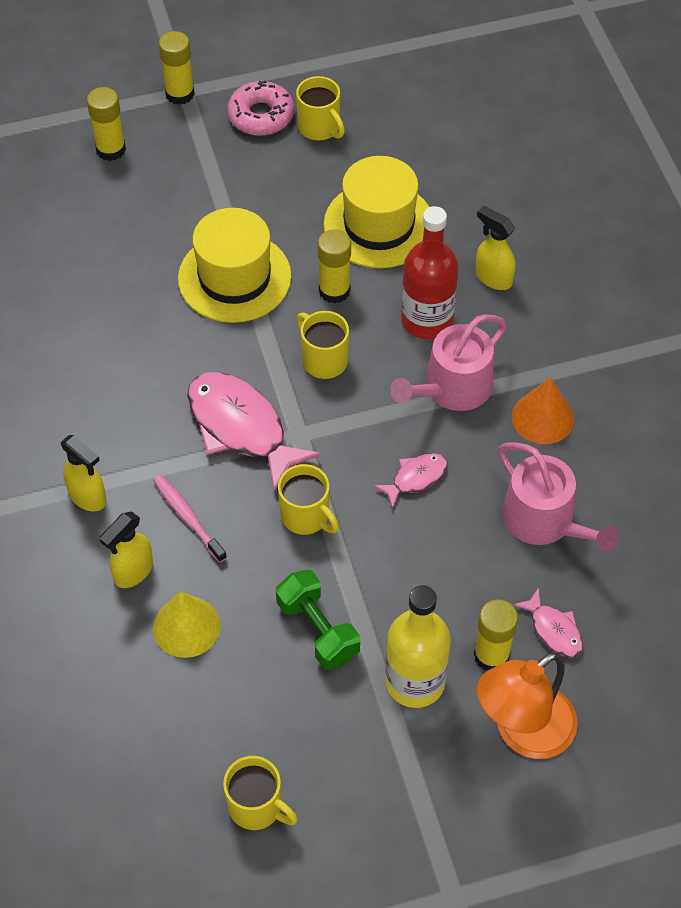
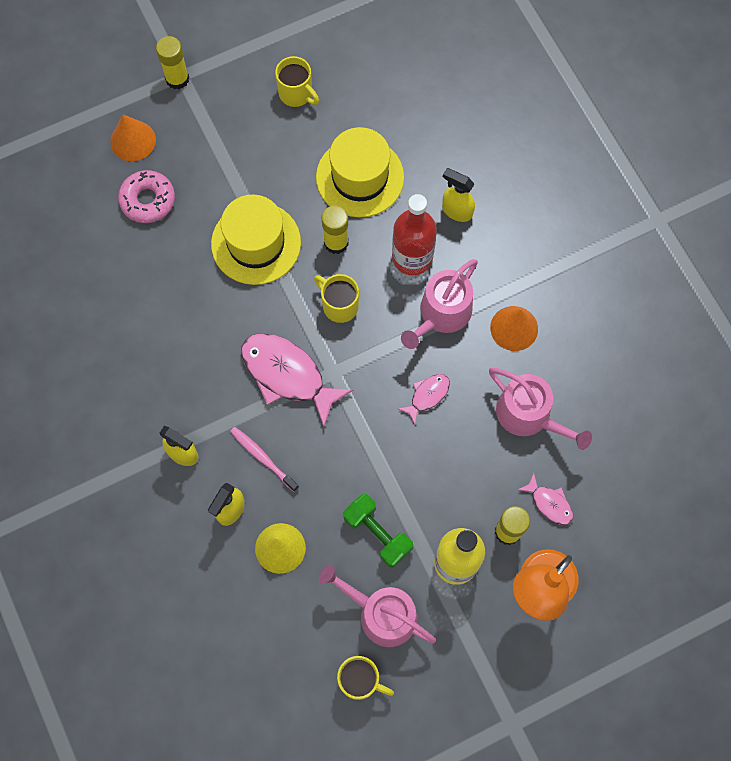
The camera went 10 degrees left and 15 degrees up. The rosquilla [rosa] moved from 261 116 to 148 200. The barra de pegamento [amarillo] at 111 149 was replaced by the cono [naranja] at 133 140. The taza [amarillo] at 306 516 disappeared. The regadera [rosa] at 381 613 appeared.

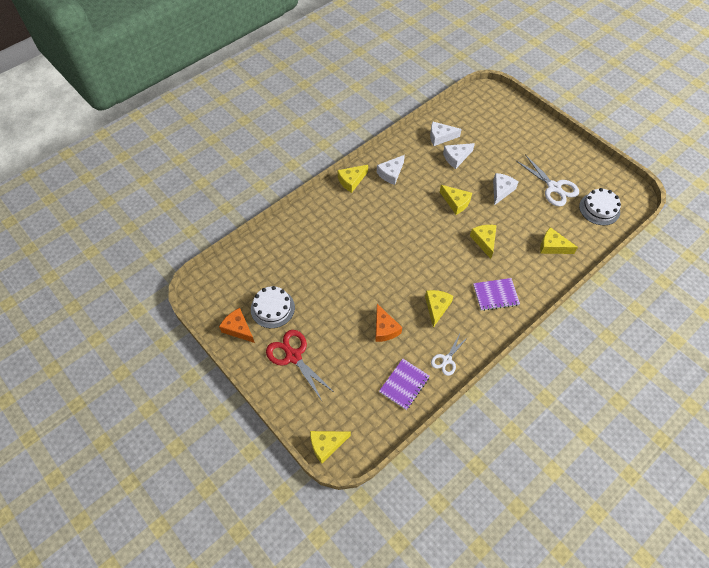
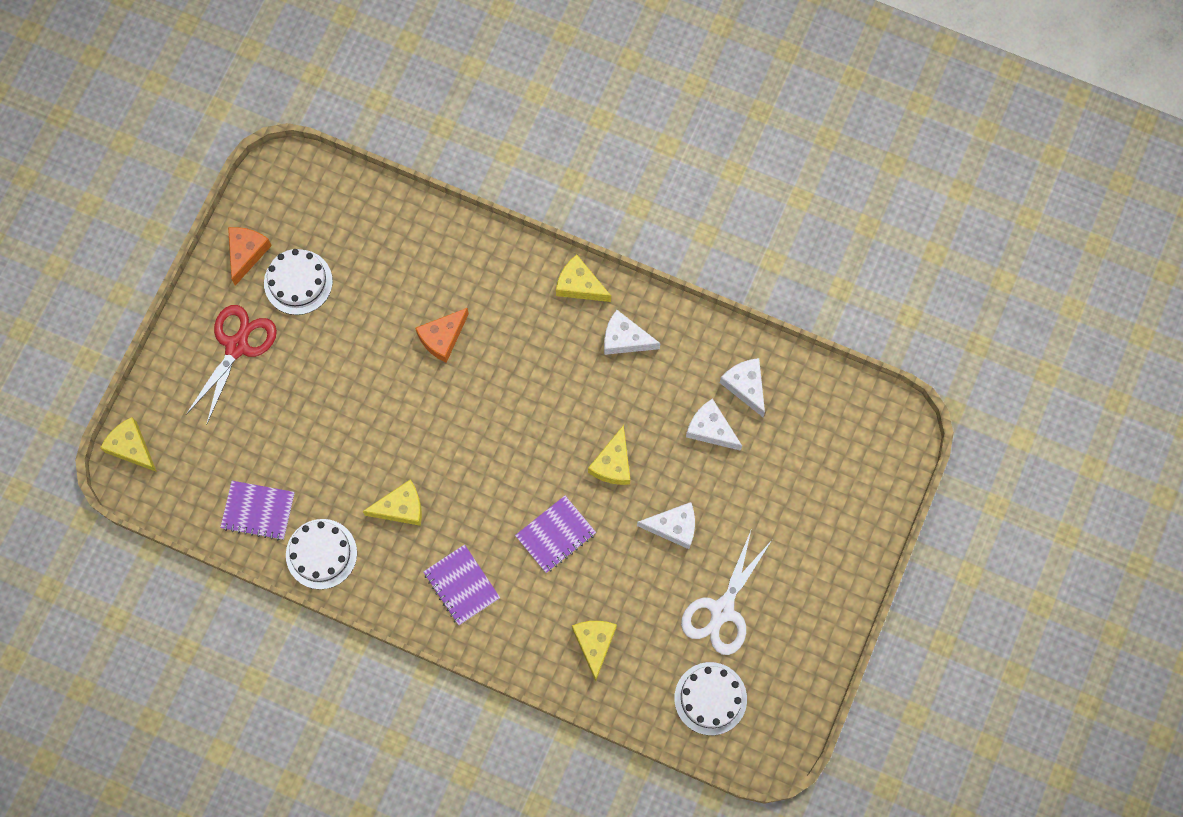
The camera went 65 degrees right and 15 degrees up. The queso [amarillo] at 484 241 was replaced by the cuaderno [morado] at 555 535. The queso [naranja] moved from 384 329 to 442 338. The tijeras [blanco] at 447 359 was replaced by the tarta [blanco] at 321 554.

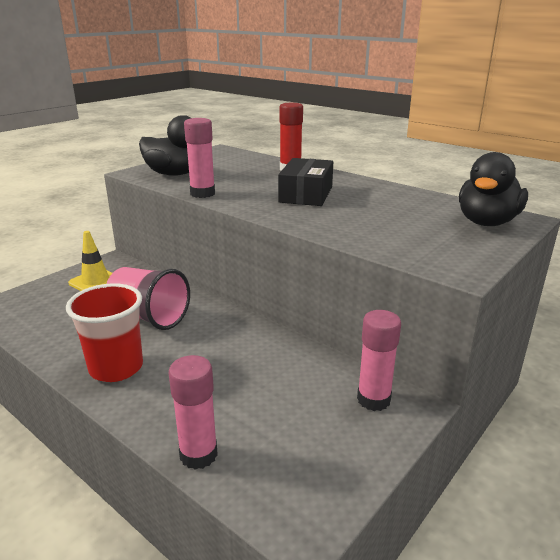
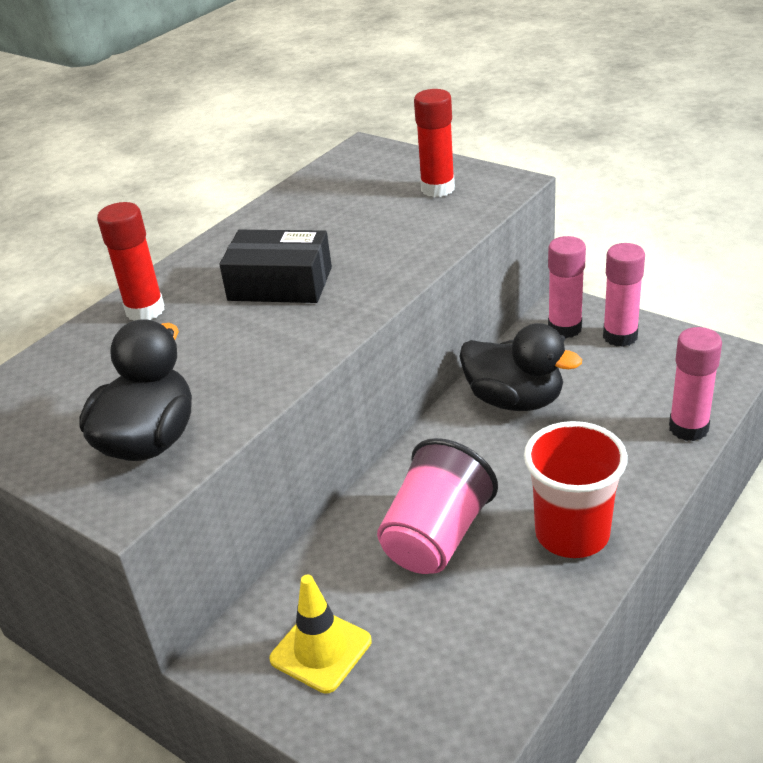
The camera went 90 degrees left and 10 degrees up. The barra de pegamento [rosa] moved from 202 194 to 620 336. The pato [negro] moved from 487 222 to 514 400. The barra de pegamento [rojo] at 437 189 appeared.

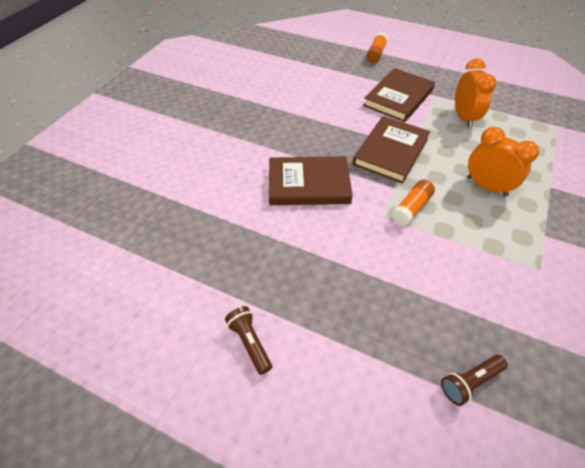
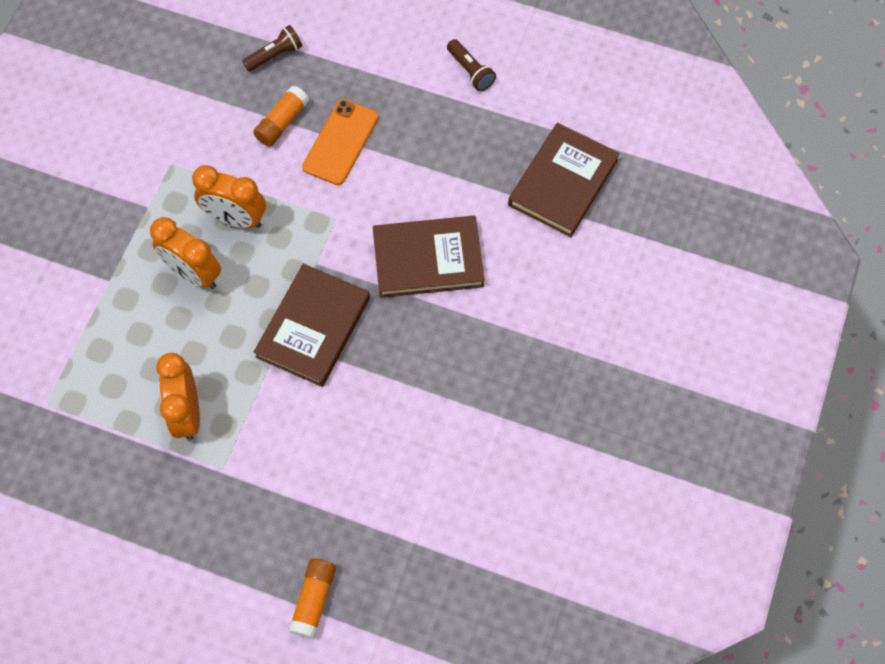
The camera went 175 degrees right and 15 degrees up. The libro [marrón] moved from 398 98 to 563 182. The barra de pegamento [naranja] moved from 411 208 to 282 122. The móvil [naranja] at 340 142 appeared. The despertador [naranja] at 236 219 appeared.

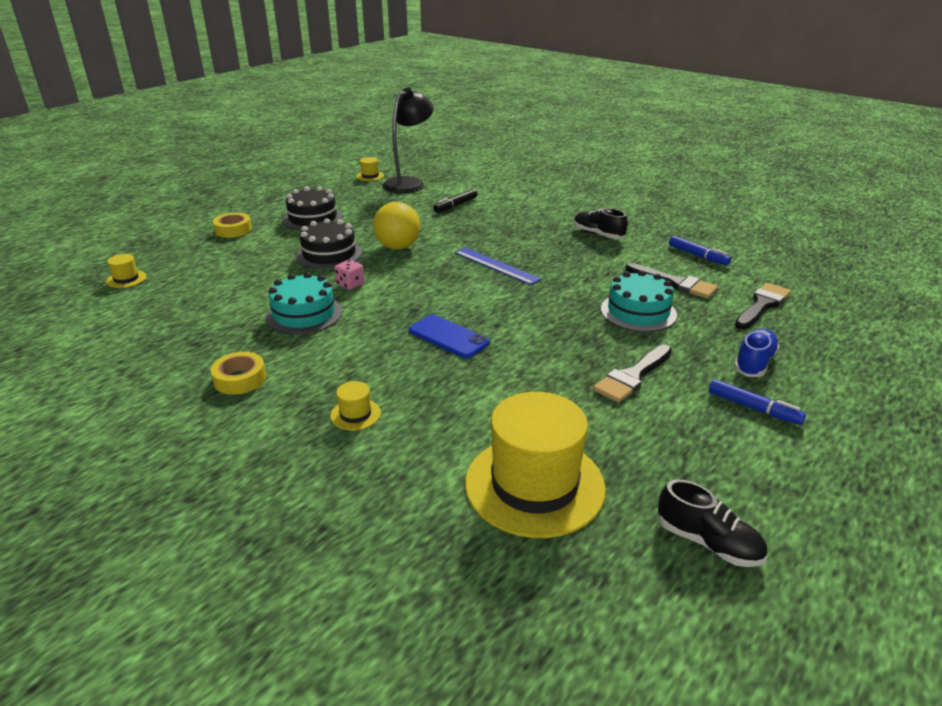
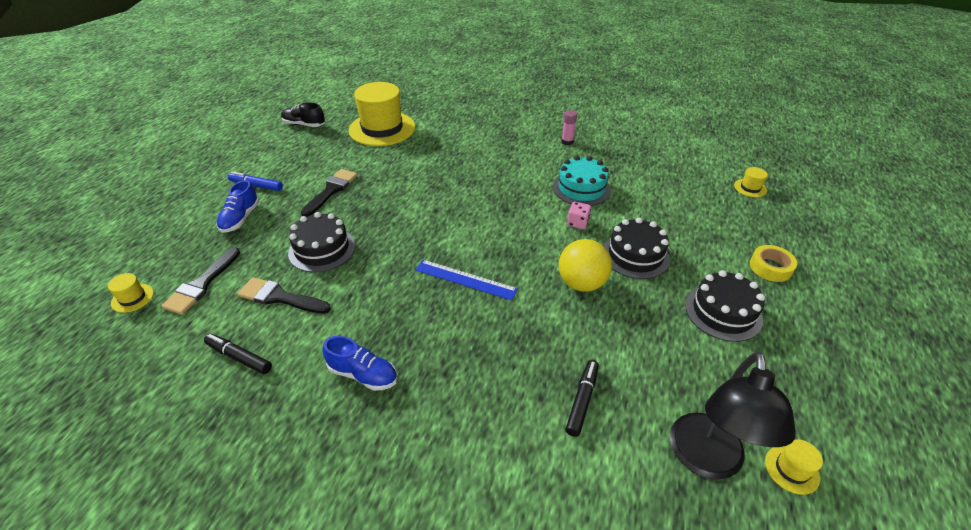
The camera went 160 degrees right and 10 degrees up. The zapato [negro] at 598 234 became the zapato [azul] at 363 374. The rotulador [azul] at 698 256 became the rotulador [negro] at 239 357. The tarta [turquesa] at 638 312 became the tarta [negro] at 322 249. The móvil [azul] at 448 337 disappeared. The cinta adhesiva [amarillo] at 240 379 was replaced by the barra de pegamento [rosa] at 567 142. The sombrero [amarillo] moved from 355 414 to 132 298.

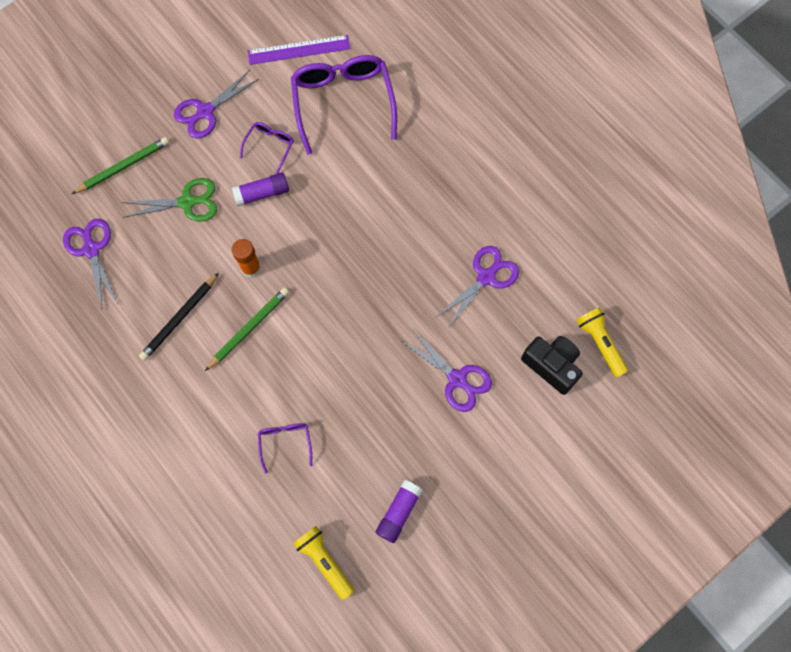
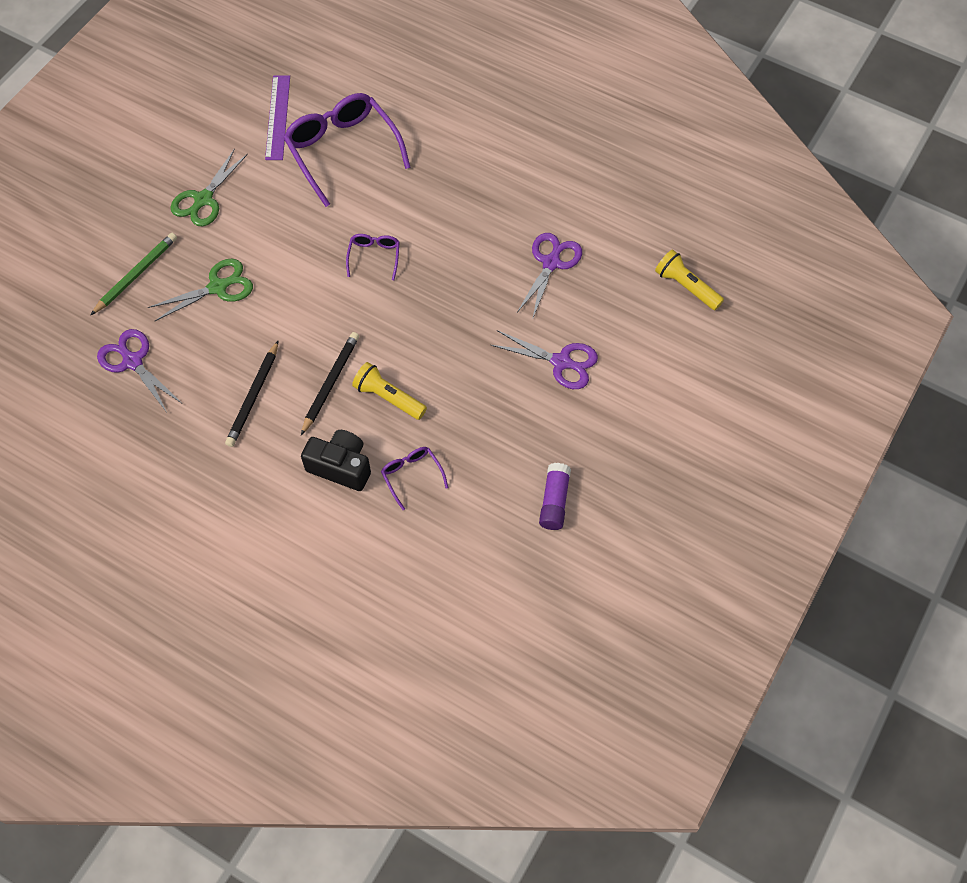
The camera went 20 degrees left and 10 degrees down. The regla [morado] at 299 50 turned 60 degrees counterclockwise. The tijeras [morado] at 205 112 became the tijeras [verde] at 203 200. The gafas [morado] moved from 270 146 to 374 256. The barra de pegamento [morado] at 262 193 disappeared. The barra de pegamento [naranja] at 251 268 disappeared. The lápiz [verde] at 249 328 became the lápiz [negro] at 330 383. The cámara [negro] moved from 552 365 to 340 466. The lámpara de mano [amarillo] moved from 324 561 to 388 398.

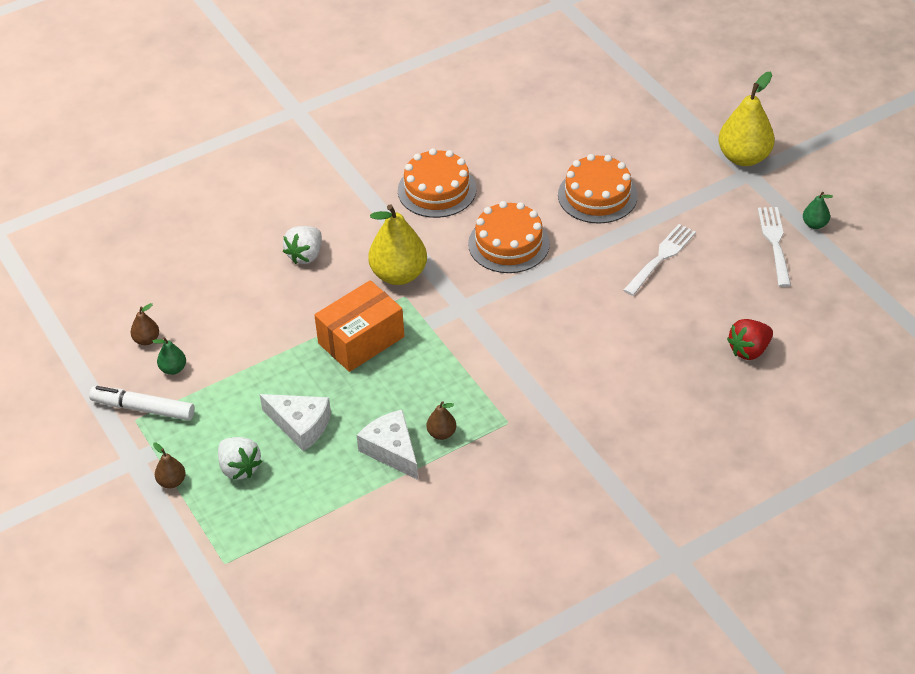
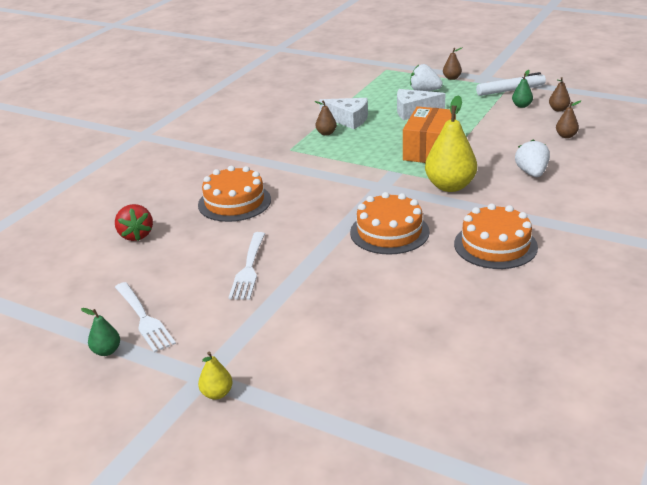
The camera went 150 degrees right and 15 degrees down. The pera [amarillo] at 744 157 changed to 0.47 times the size. The tarta [naranja] moved from 597 195 to 234 202. The fresa [rojo] at 749 350 turned 135 degrees clockwise. The pera [marrón] at 566 136 appeared.

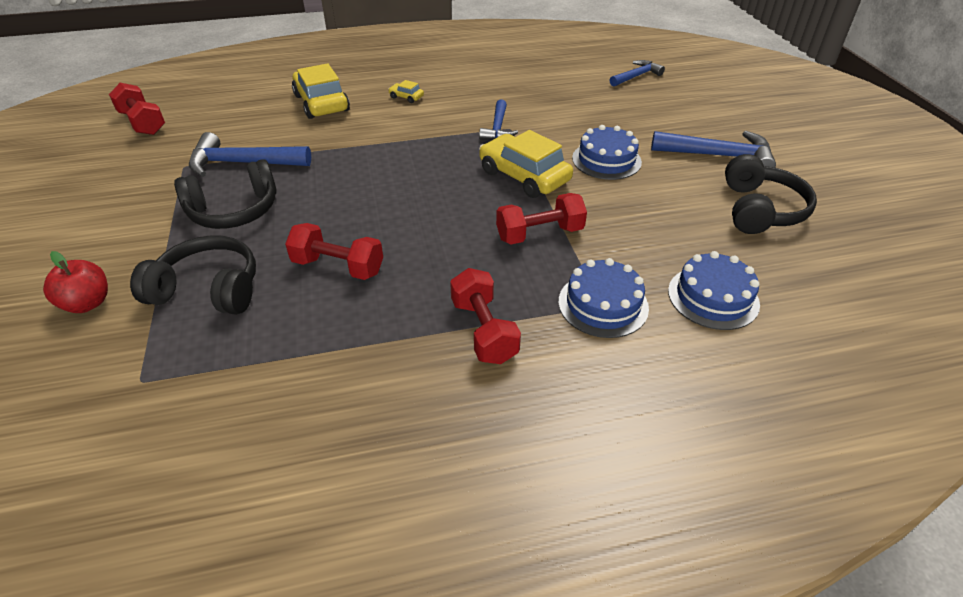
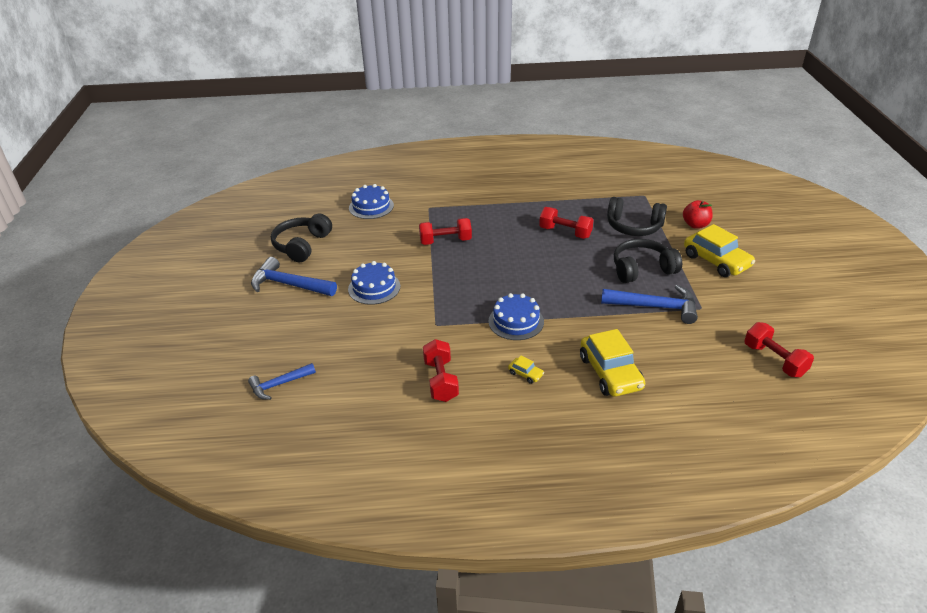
The camera went 170 degrees left and 5 degrees down. The martillo [azul] at 498 128 disappeared. The coche [amarillo] moved from 524 176 to 716 261. The tarta [azul] moved from 603 304 to 516 321. The mancuerna [rojo] moved from 484 331 to 441 380.

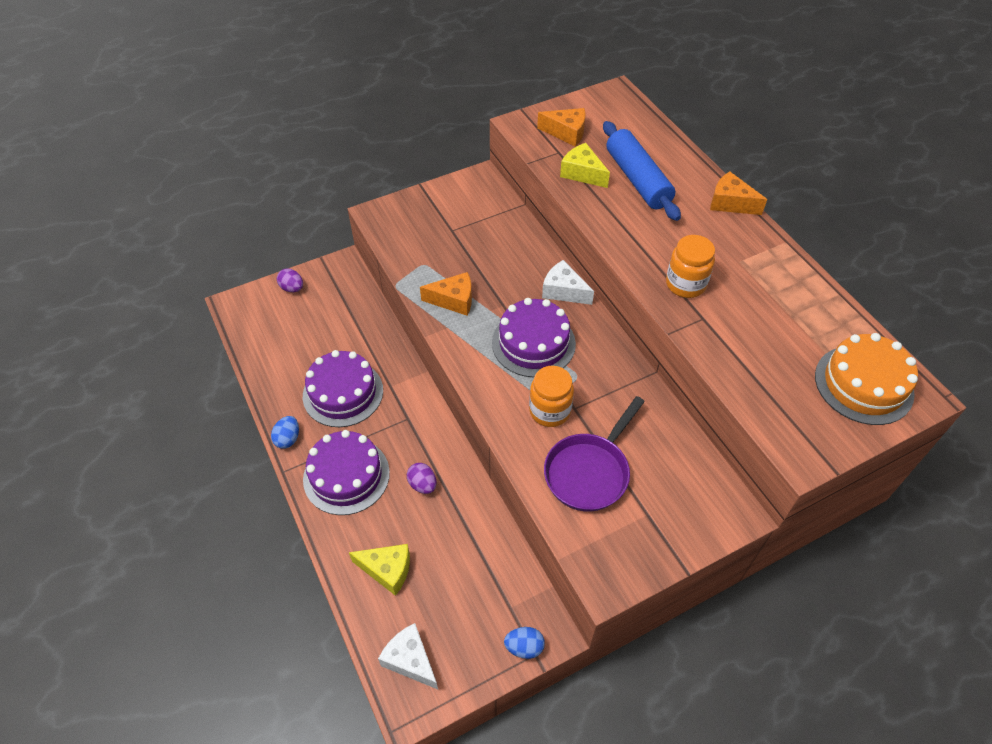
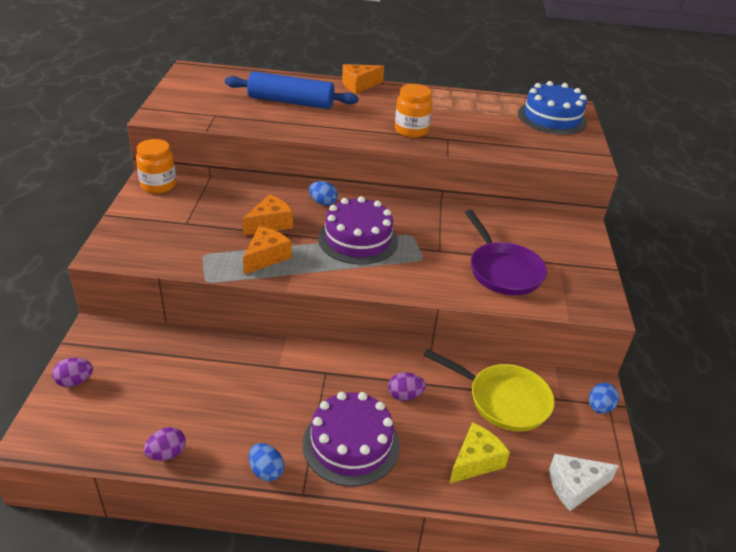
The camera went 60 degrees left and 15 degrees down. The queso [naranja] moved from 566 133 to 270 224. The queso [amarillo] at 582 173 disappeared. The queso [blanco] at 563 291 was replaced by the huevo [azul] at 323 202. The tarta [naranja] at 863 384 became the tarta [azul] at 552 118. The tarta [morado] at 343 393 disappeared. The tarro [naranja] moved from 550 411 to 158 185. The sartén [amarillo] at 503 400 appeared. The huevo [morado] at 167 454 appeared.

